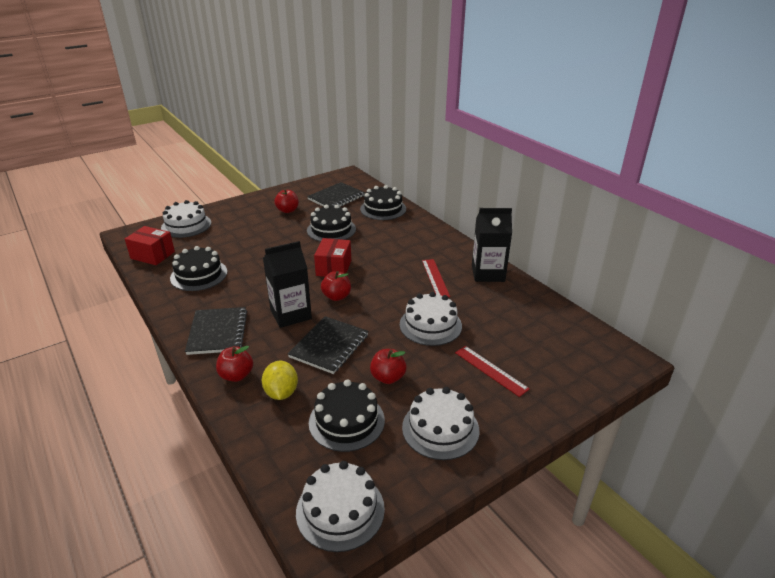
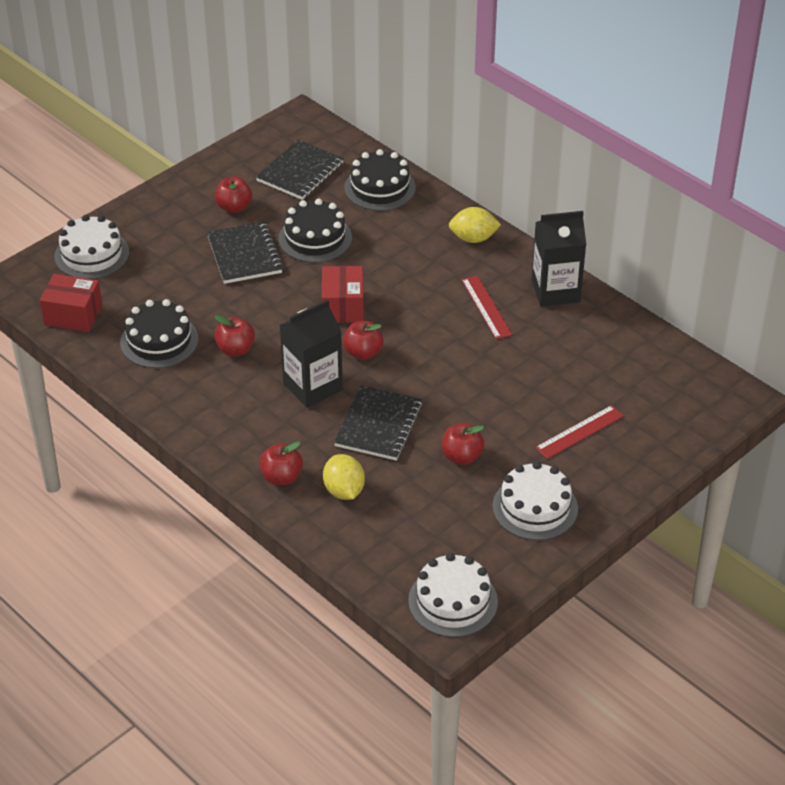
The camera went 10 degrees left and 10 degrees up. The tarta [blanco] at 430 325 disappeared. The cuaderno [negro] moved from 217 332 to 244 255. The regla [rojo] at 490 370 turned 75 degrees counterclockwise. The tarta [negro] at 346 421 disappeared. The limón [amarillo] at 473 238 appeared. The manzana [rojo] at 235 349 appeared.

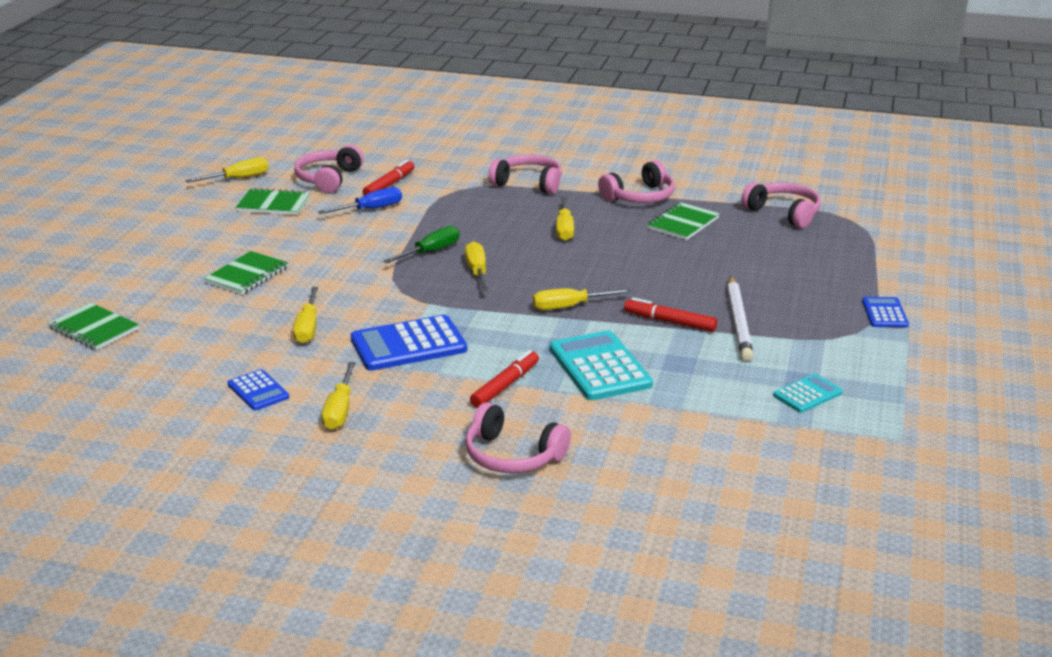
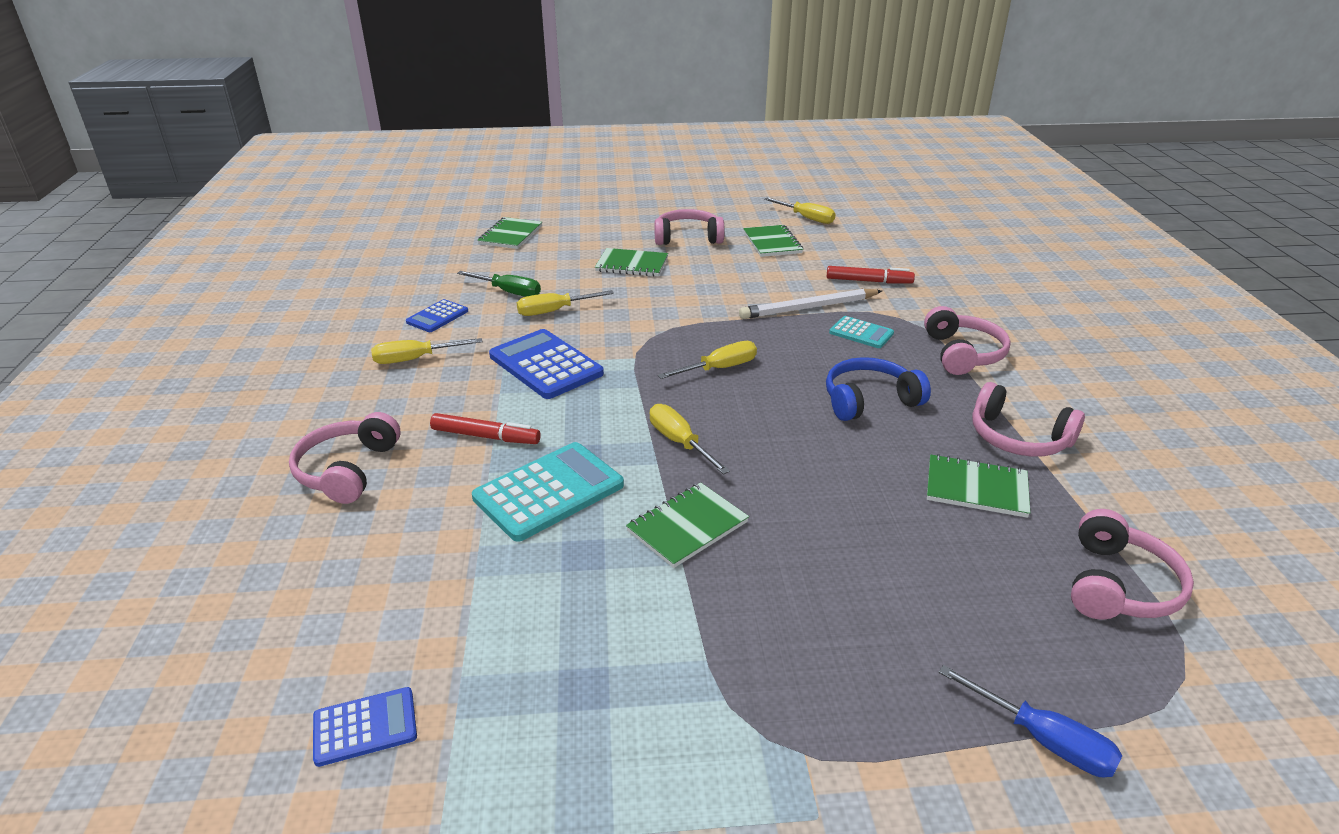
The camera went 70 degrees right and 5 degrees up. The auriculares [rosa] moved from 328 179 to 688 238. The destornillador [azul] moved from 371 209 to 1043 740. The destornillador [amarillo] at 564 229 was replaced by the auriculares [azul] at 869 400. The destornillador [verde] moved from 431 252 to 509 292. The lápiz [blanco] moved from 738 322 to 808 308. The rotulador [rojo] at 670 322 was replaced by the cuaderno [verde] at 687 527. The calculadora [azul] moved from 884 313 to 365 727. The calculadora [turquesa] moved from 807 394 to 861 333.

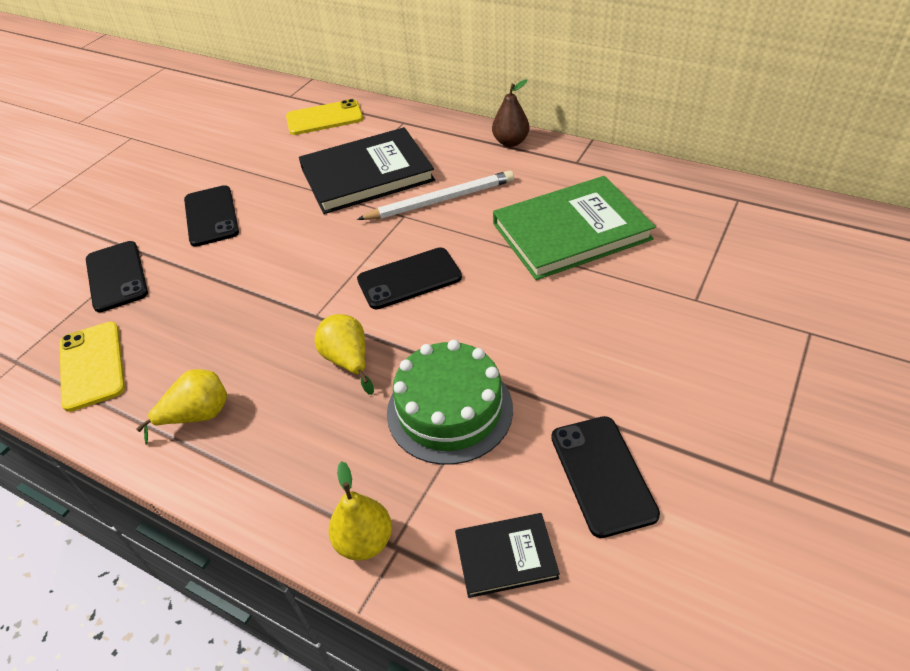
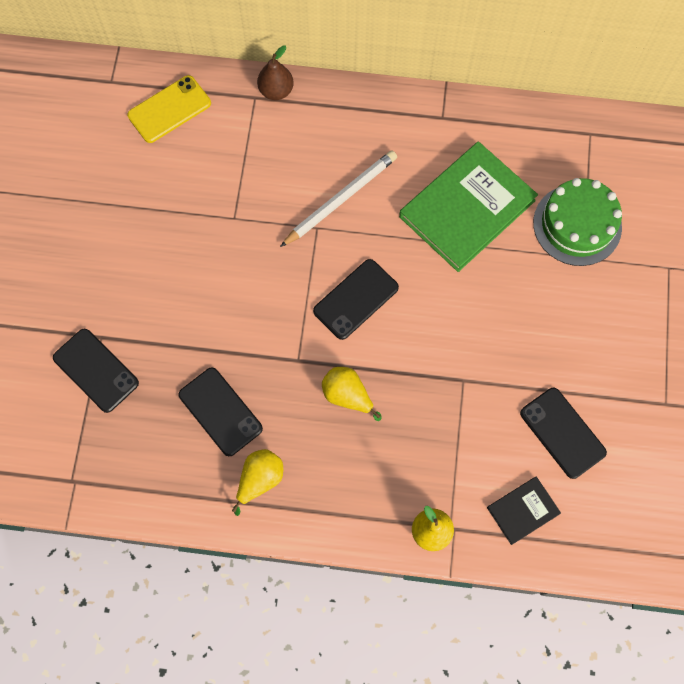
The camera went 25 degrees left and 25 degrees up. The pera [marrón] moved from 510 142 to 276 91. The libro [negro] at 367 175 disappeared. The móvil [negro] moved from 211 216 to 220 411. The móvil [amarillo] at 92 365 disappeared. The tarta [verde] moved from 449 410 to 577 225.

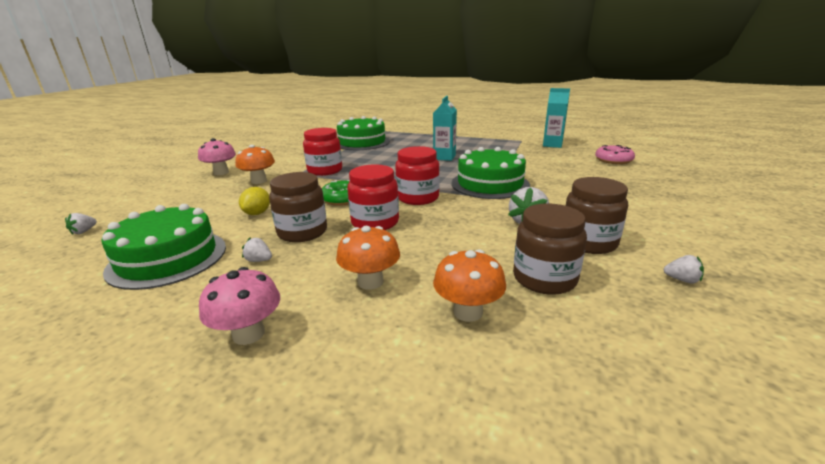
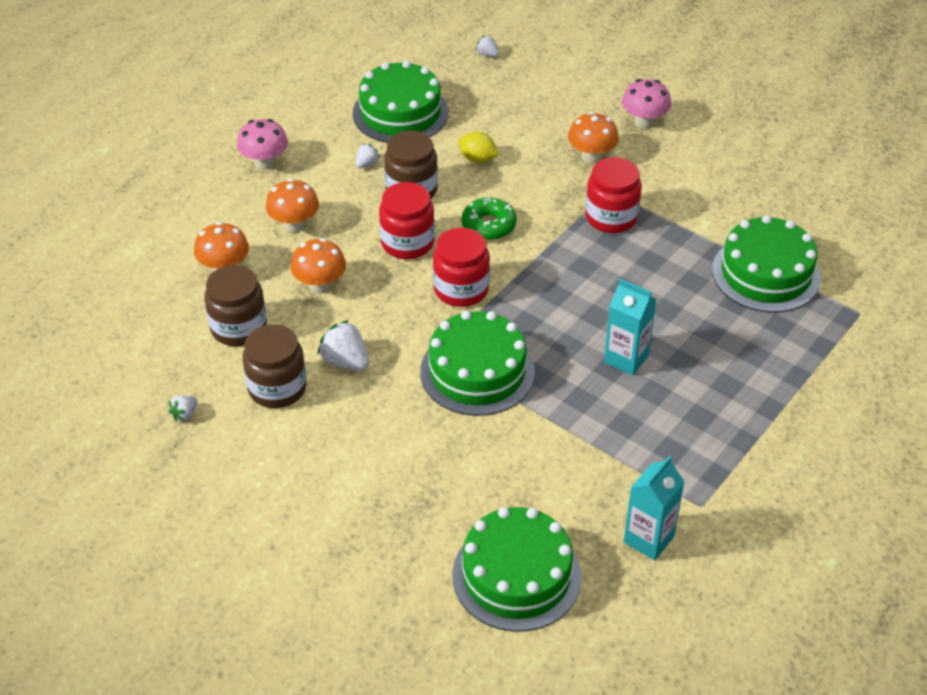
The camera went 105 degrees right and 20 degrees up. The rosquilla [rosa] at 613 160 was replaced by the tarta [verde] at 516 575. The seta [naranja] at 320 285 appeared.

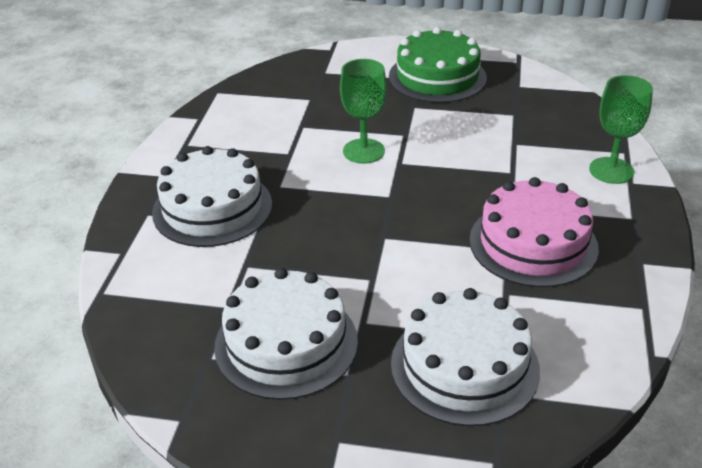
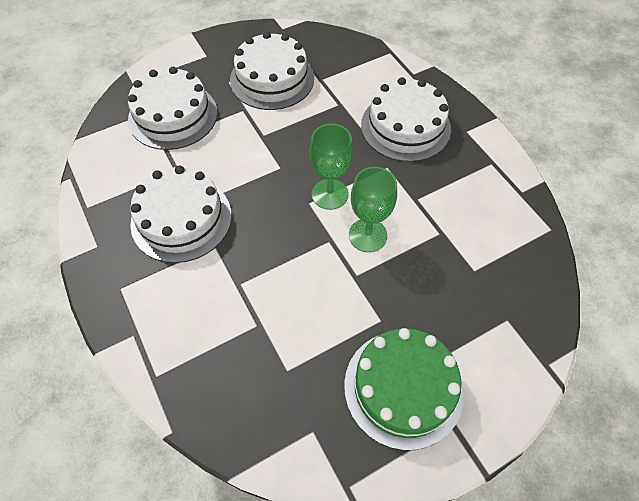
The camera went 140 degrees right and 20 degrees up. The copa [verde] moved from 611 170 to 330 194. The tarta [rosa] at 533 243 became the tarta [blanco] at 181 219.

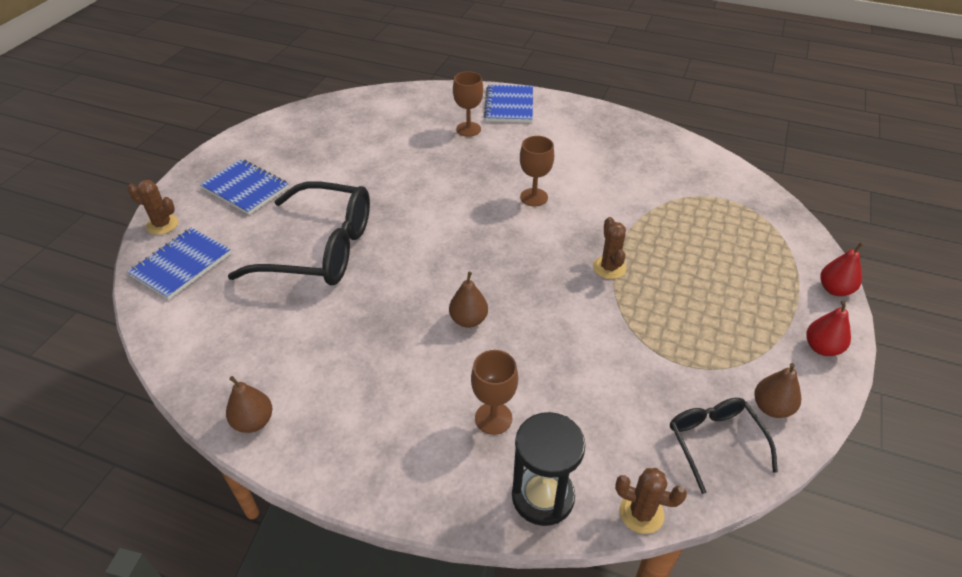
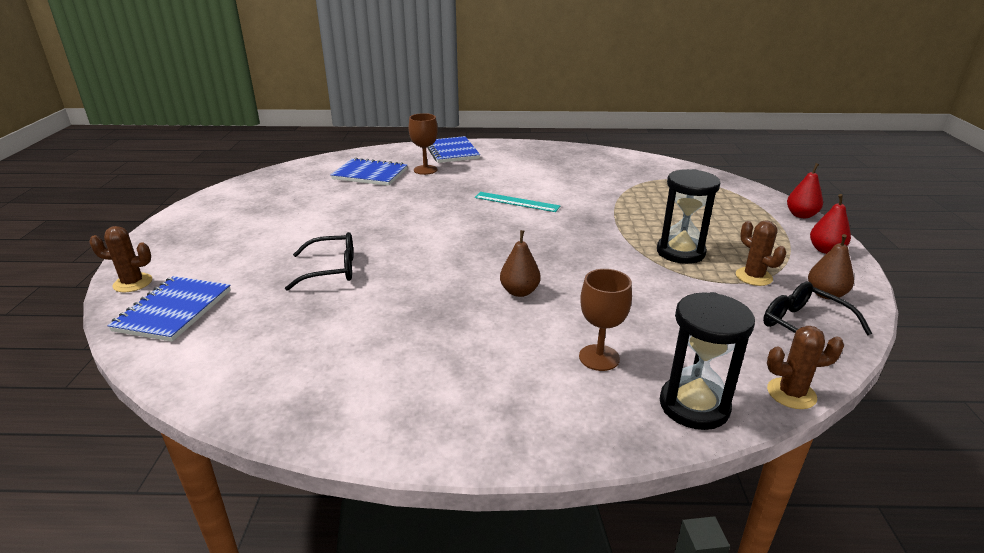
The camera went 20 degrees left and 15 degrees down. The copa [marrón] at 534 197 was replaced by the regla [turquesa] at 516 202. The cuaderno [azul] moved from 245 188 to 370 174. The gafas [negro] at 321 249 changed to 0.53 times the size. The cactus [marrón] moved from 609 268 to 753 277. The pera [marrón] at 253 422 disappeared. The reloj de arena [negro] at 680 252 appeared.

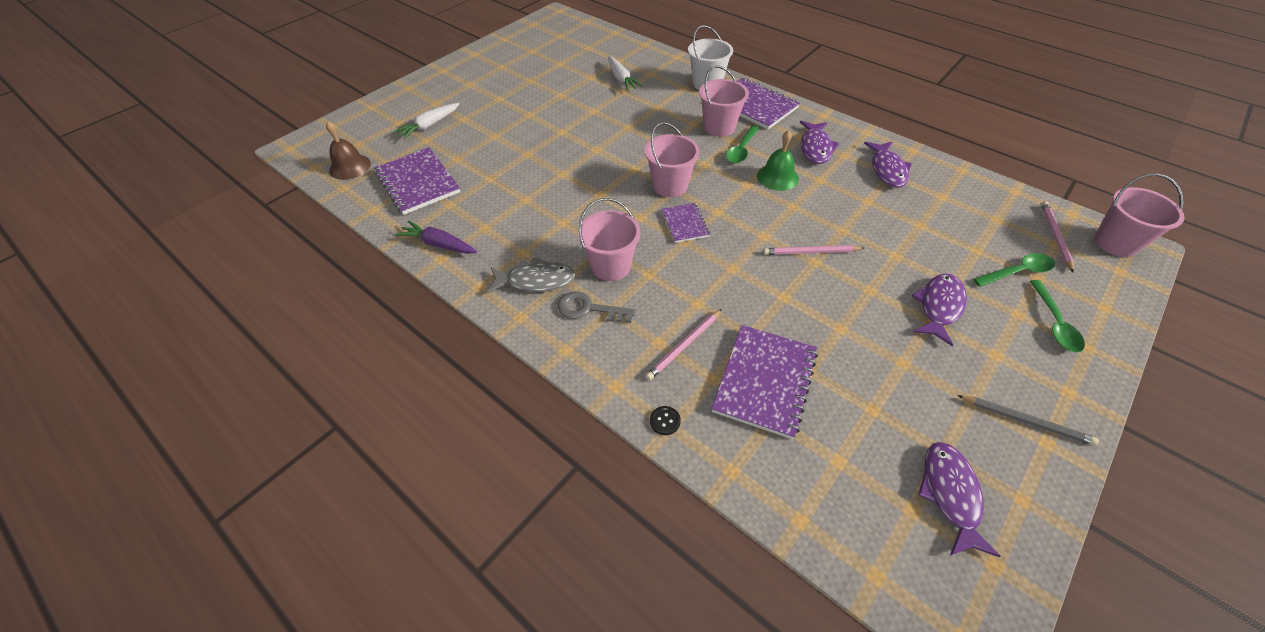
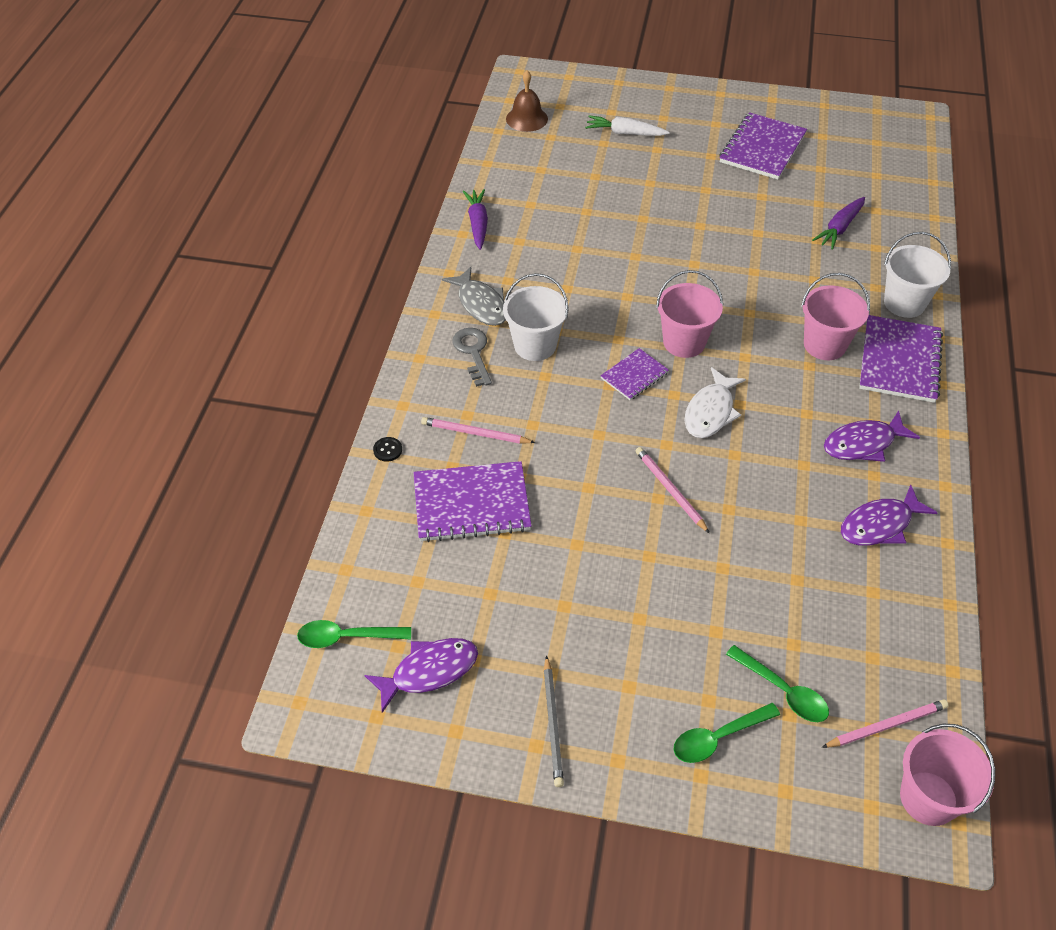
The camera went 60 degrees right and 0 degrees up. The zanahoria [blanco] at 621 79 became the zanahoria [morado] at 839 228. The cuchara [verde] moved from 741 150 to 347 637. The campana [verde] at 777 177 disappeared. The cuaderno [morado] moved from 417 182 to 762 148. The balde [rosa] at 611 266 became the balde [blanco] at 535 345. The pez [morado] at 939 307 disappeared. The pez [blanco] at 710 412 appeared.

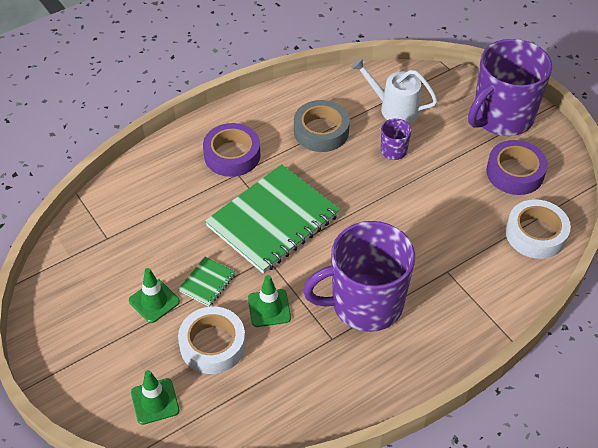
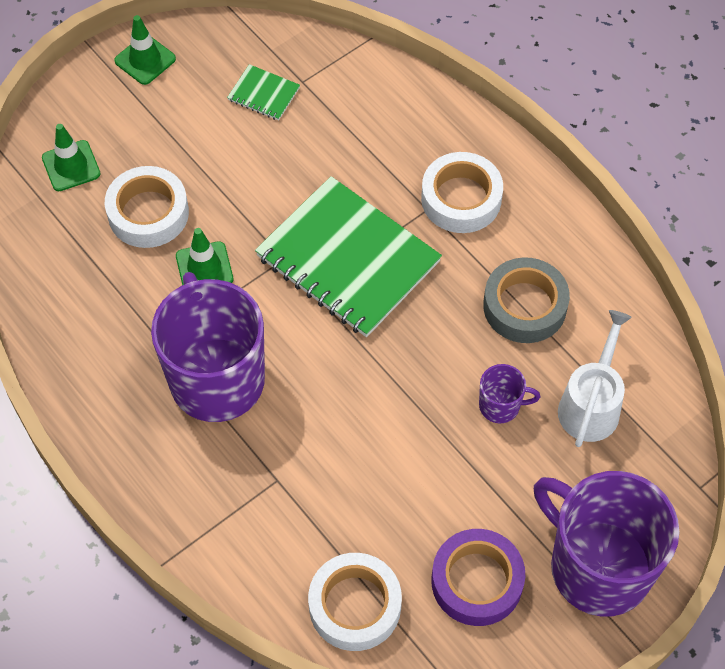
The camera went 85 degrees right and 10 degrees up. The cinta adhesiva [morado] at 232 155 became the cinta adhesiva [blanco] at 461 199. The cuaderno [verde] moved from 207 282 to 263 94. The cono de tráfico [verde] moved from 154 301 to 145 60.

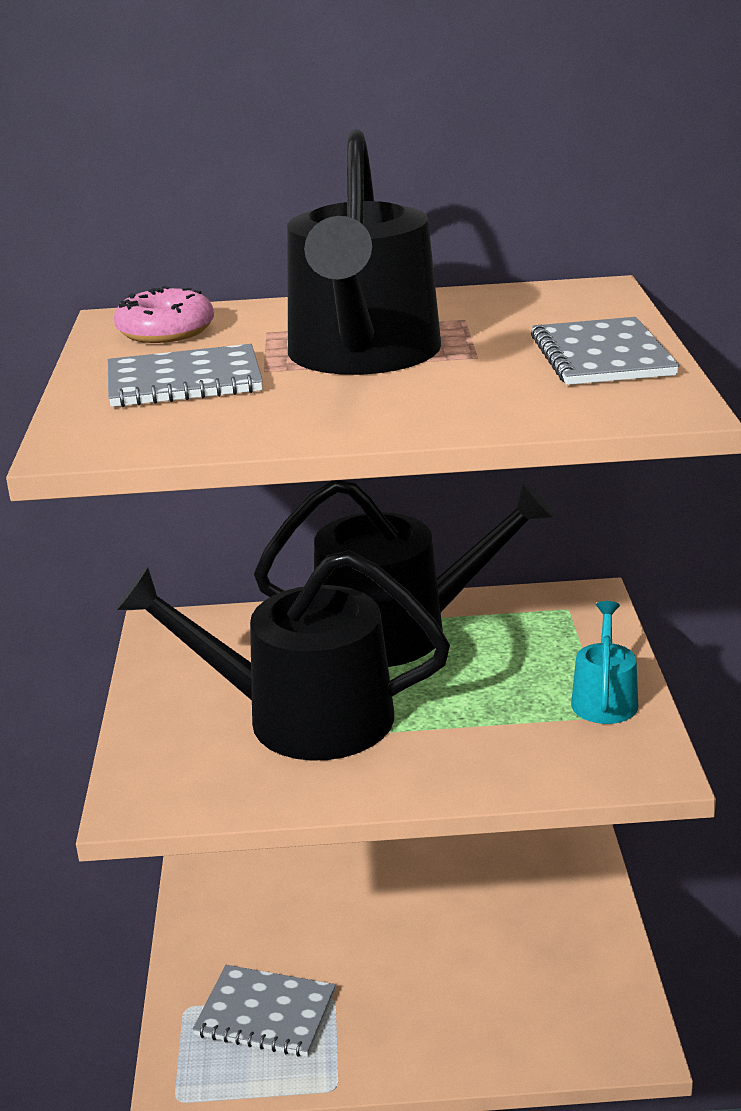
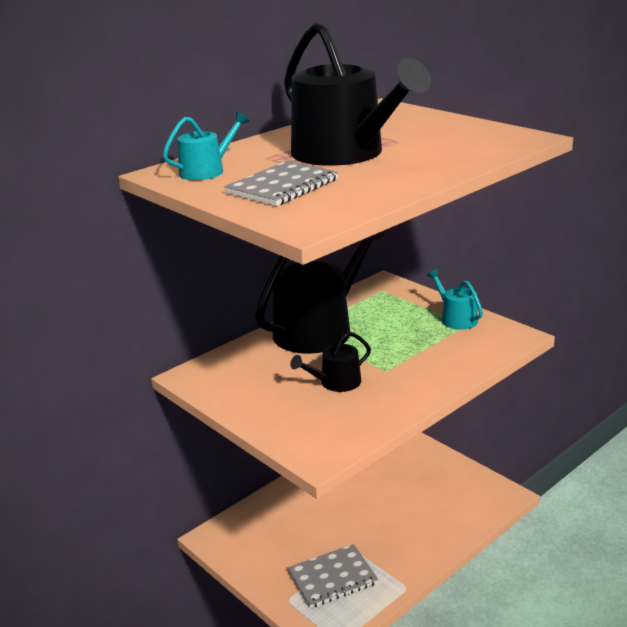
The camera went 40 degrees left and 0 degrees up. The rosquilla [rosa] at 166 331 was replaced by the regadera [turquesa] at 206 171. The cuaderno [gris] at 602 356 disappeared. The regadera [negro] at 301 717 changed to 0.46 times the size.

